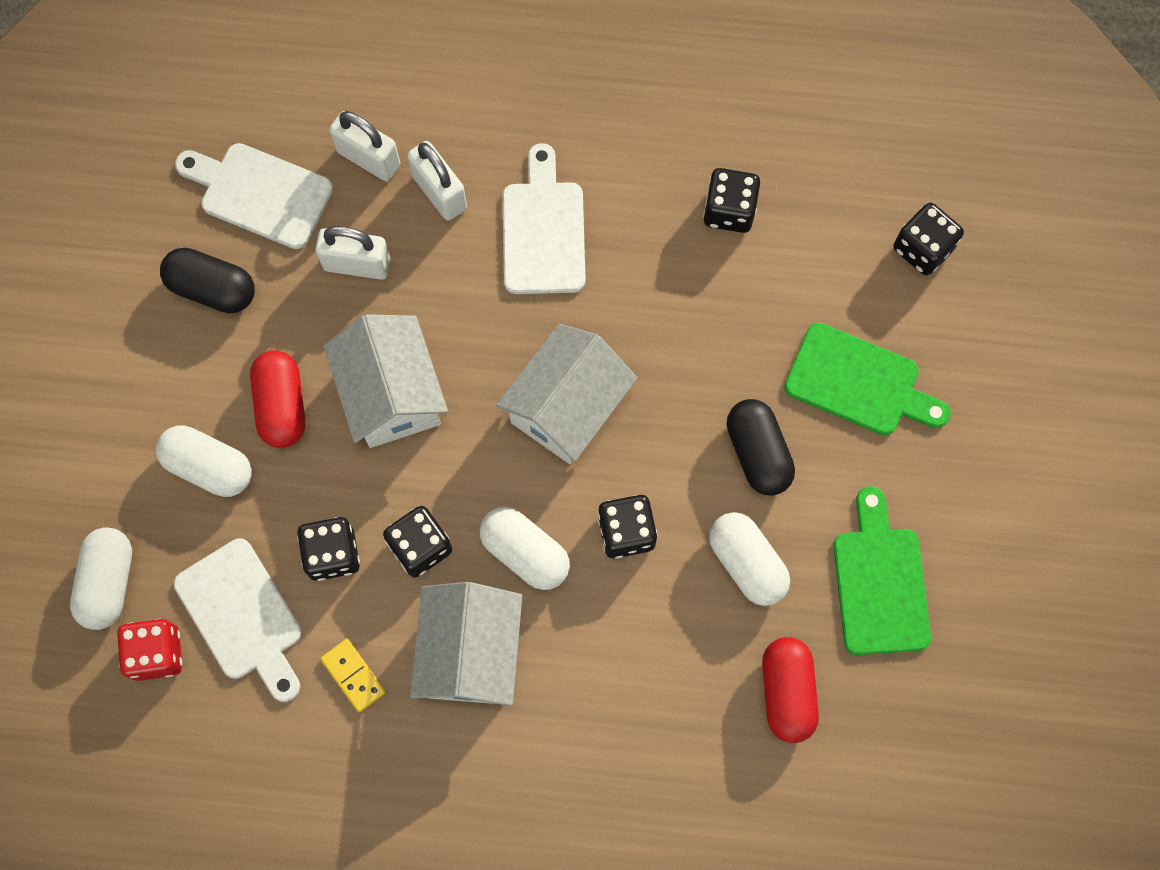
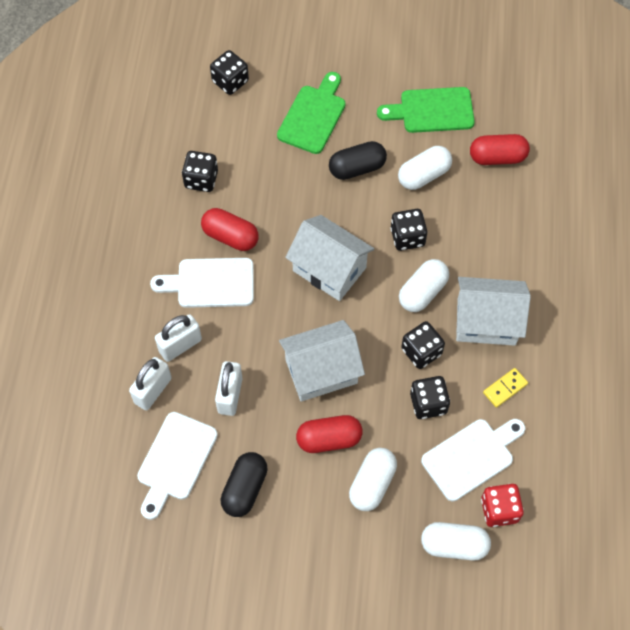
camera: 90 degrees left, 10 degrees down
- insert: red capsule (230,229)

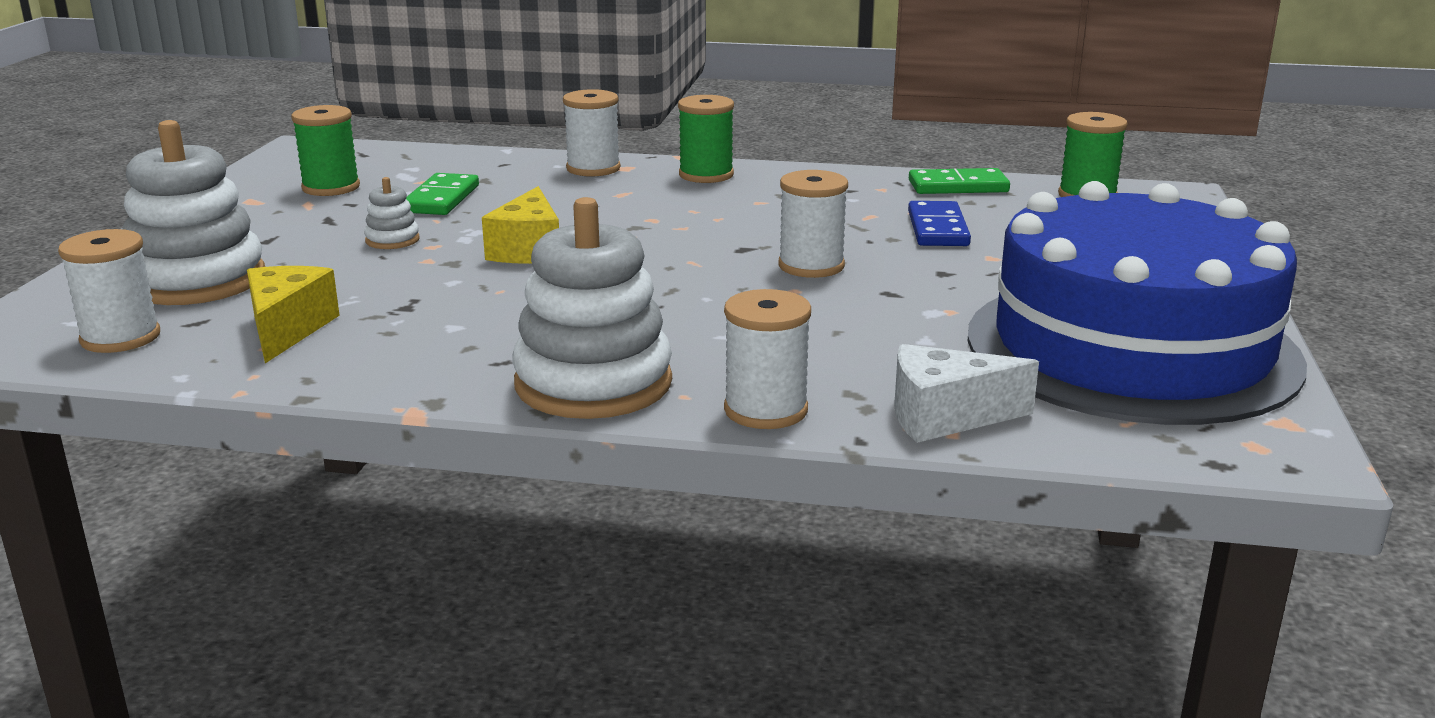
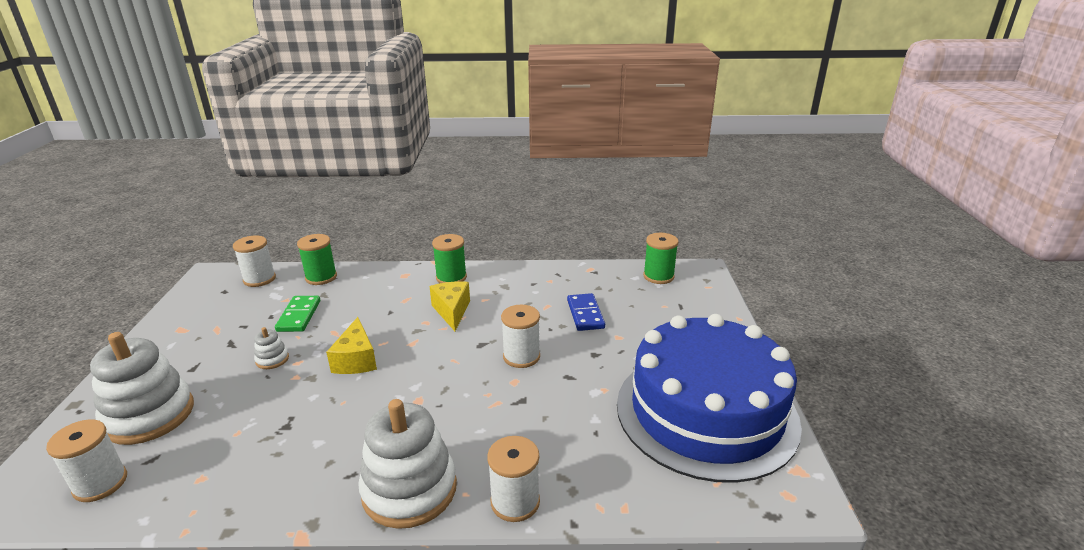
camera: 10 degrees left, 5 degrees up
- move: yellow cheese (293,314) to (449,306)
- move: green spool (325,150) to (317,259)
- move: white spool (592,132) to (254,261)
- delete: white cheese (966,393)
- delete: green domino (959,181)

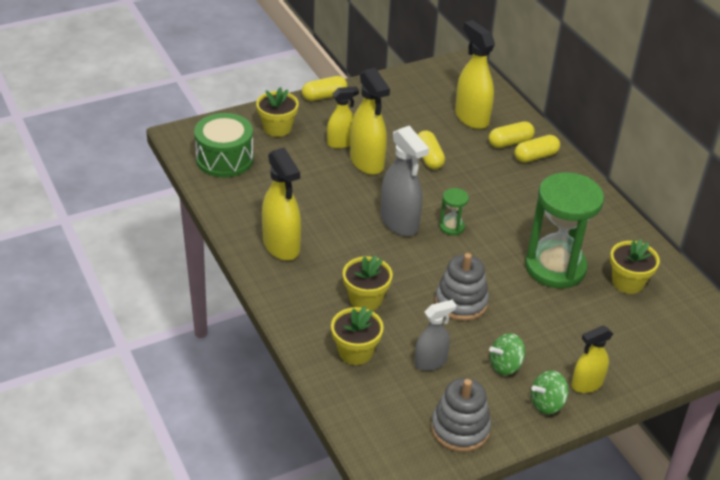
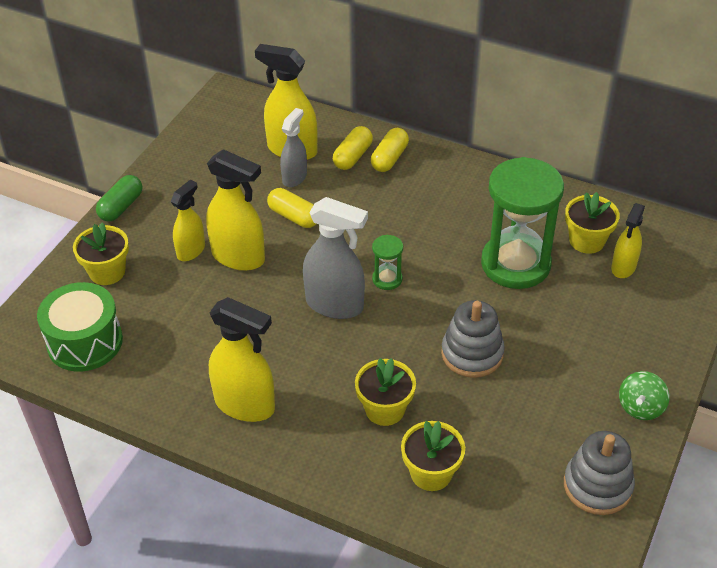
camera: 35 degrees left, 5 degrees up
- recolor: yellow capsule (324,88) to green capsule (119,198)
- move: grey spray bottle (435,335) to (293,147)
- delete: green spinning top (507,354)
- move: yellow spray bottle (592,359) to (628,240)

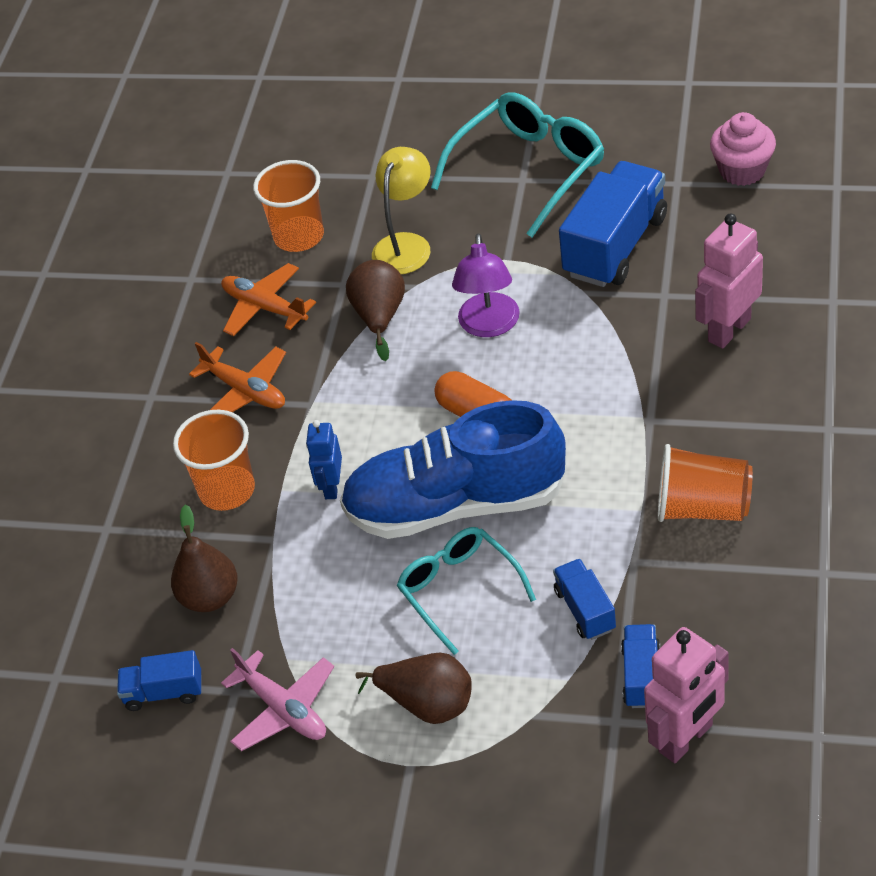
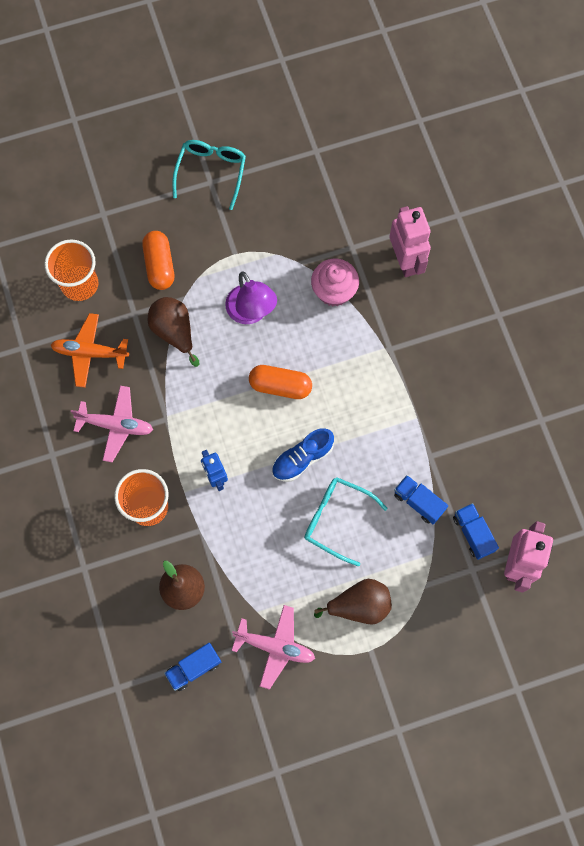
camera: 35 degrees left, 25 degrees up
- recolor: orange plane (237,377) to pink plane (112,424)
- resize: blue shoe (453,469) = (303,455) x0.47
- replace: yellow lamp (401,210) to orange capsule (158,260)
- resize: turquoise glasses (517,164) = (209,175) x0.65
- delete: blue truck (613,224)
- delete: orange cup (705,483)
- rotate: pink robot (729,281) = (410,241) 150 degrees clockwise
- move: pink cupcake (743,149) to (335,282)

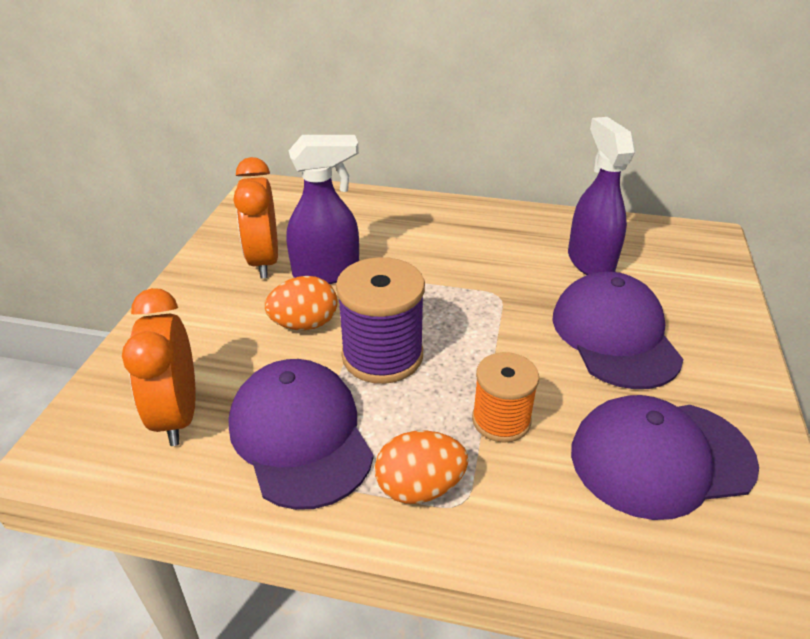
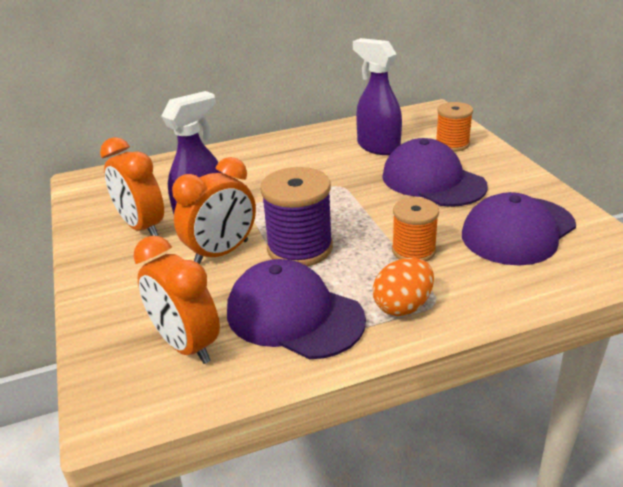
camera: 30 degrees left, 5 degrees down
- replace: orange egg (301,303) to orange clock (214,210)
- insert: orange spool (454,127)

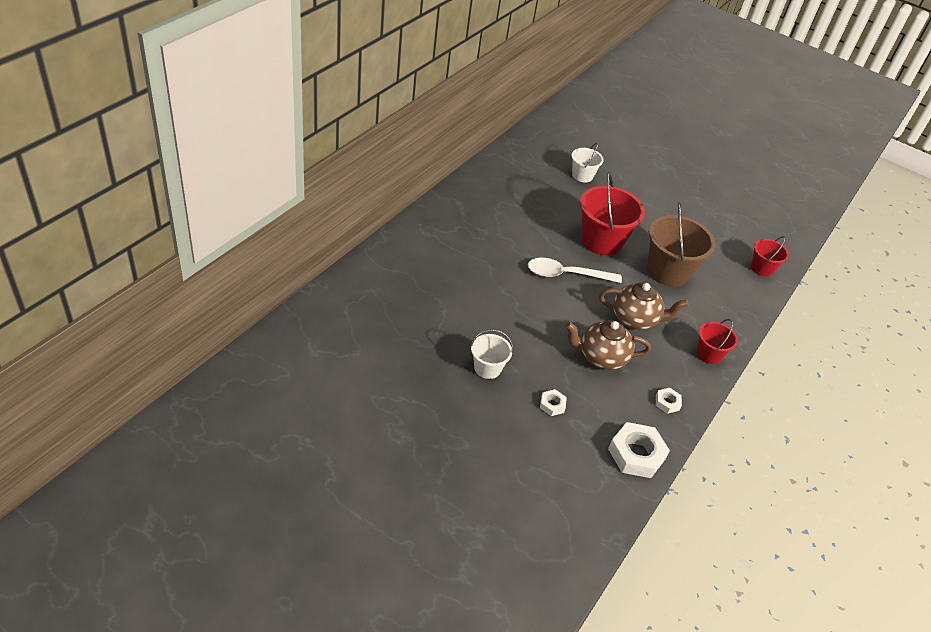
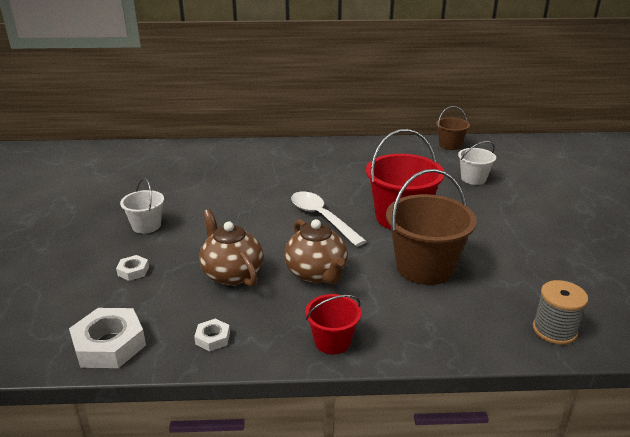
camera: 60 degrees right, 15 degrees down
- replace: red bucket (770,256) to grey spool (560,312)
- insert: brown bucket (453,128)

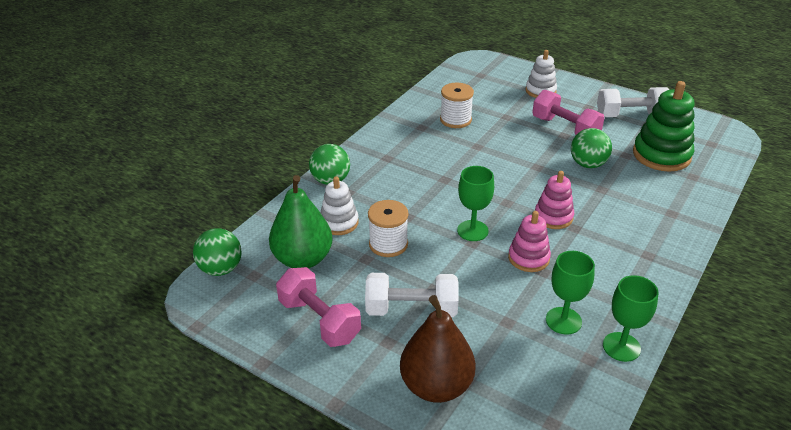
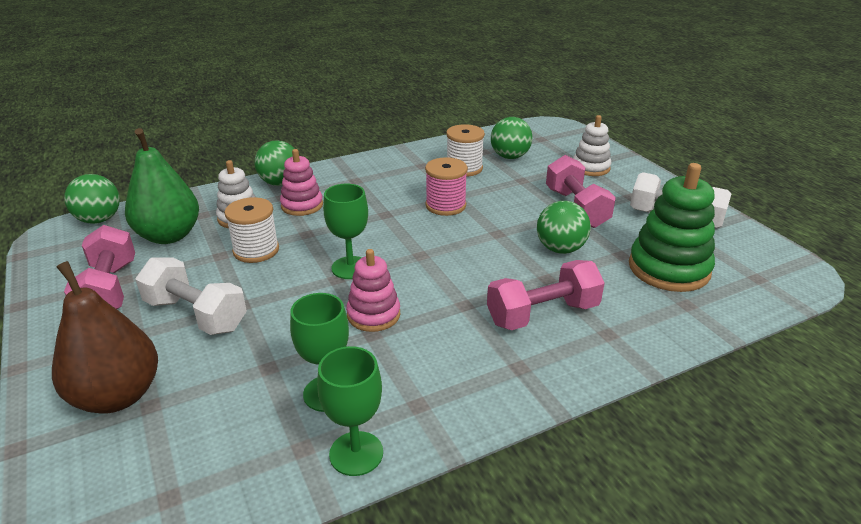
camera: 30 degrees right, 5 degrees down
- move: pink stacking toy (554,200) to (301,182)
- insert: pink spool (446,186)
- insert: pink dumbbell (546,295)
- insert: green ball (511,138)

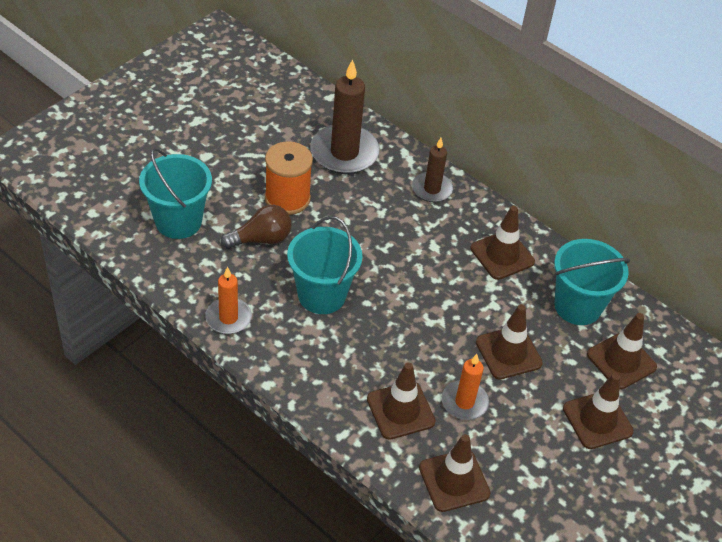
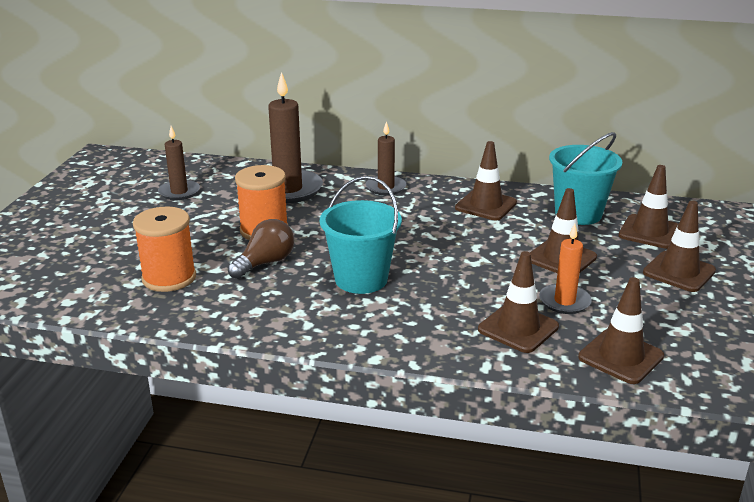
camera: 25 degrees left, 20 degrees down
- replace: turquoise bucket (175,193) to orange spool (164,249)
- delete: orange candle (228,300)
- insert: brown candle (179,163)

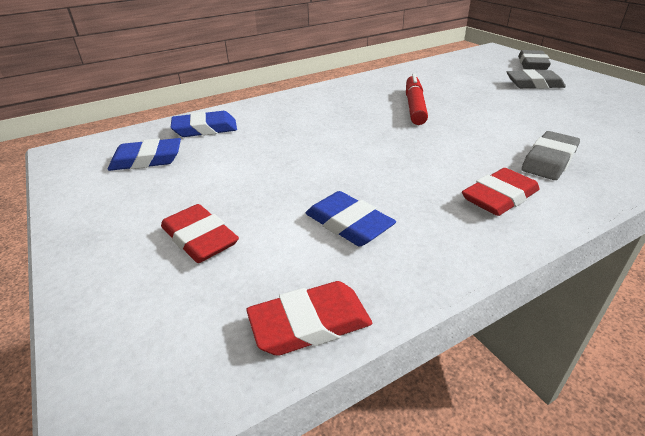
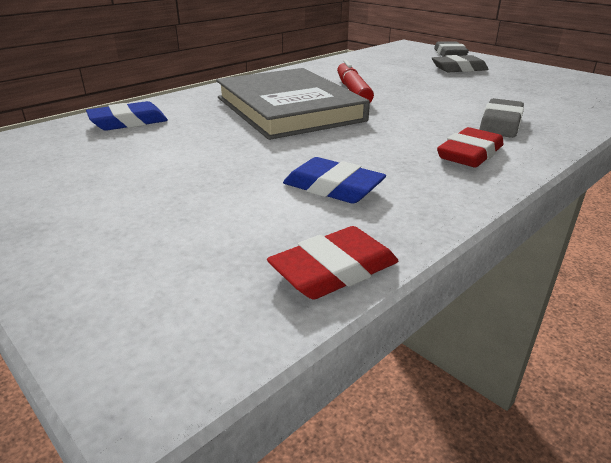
camera: 15 degrees left, 5 degrees down
- delete: blue eraser (144,154)
- delete: red eraser (200,233)
- insert: grey book (293,104)

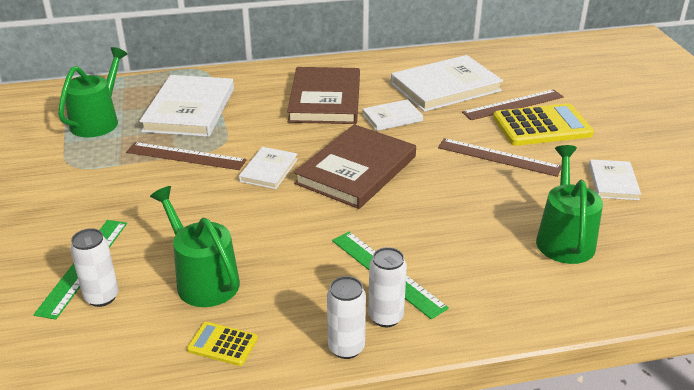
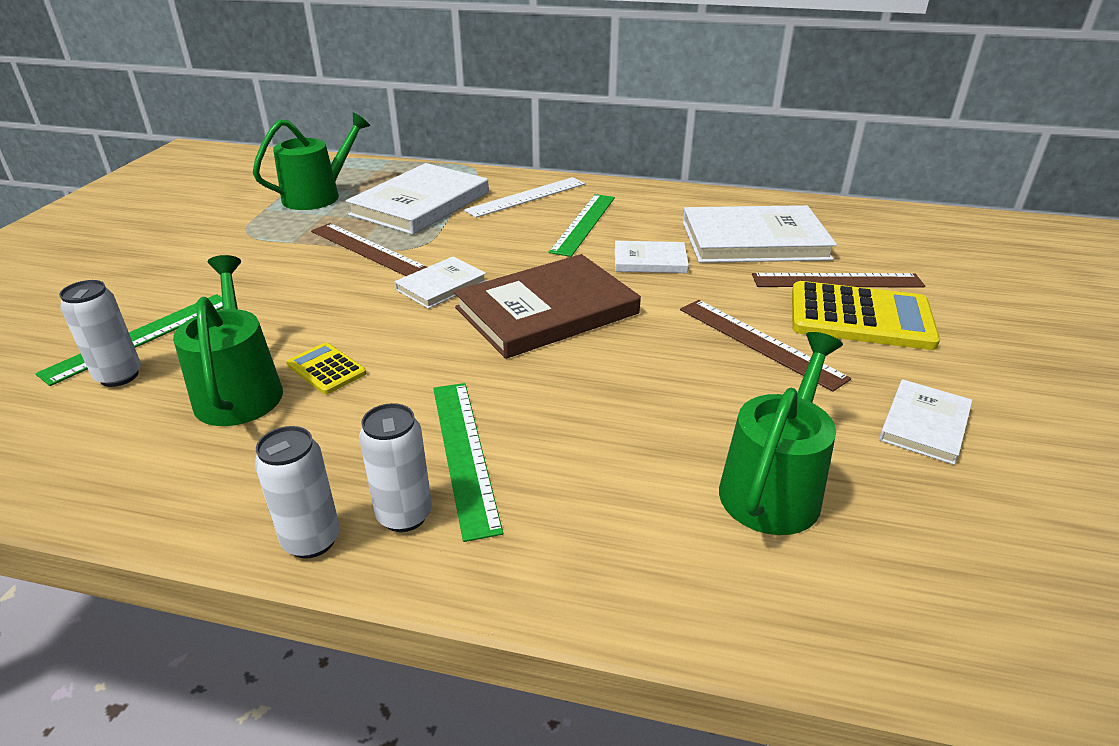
camera: 25 degrees right, 0 degrees up
- move: yellow calculator (222,344) to (326,368)
- replace: brown book (323,95) to green ruler (582,225)
- insert: white ruler (524,197)

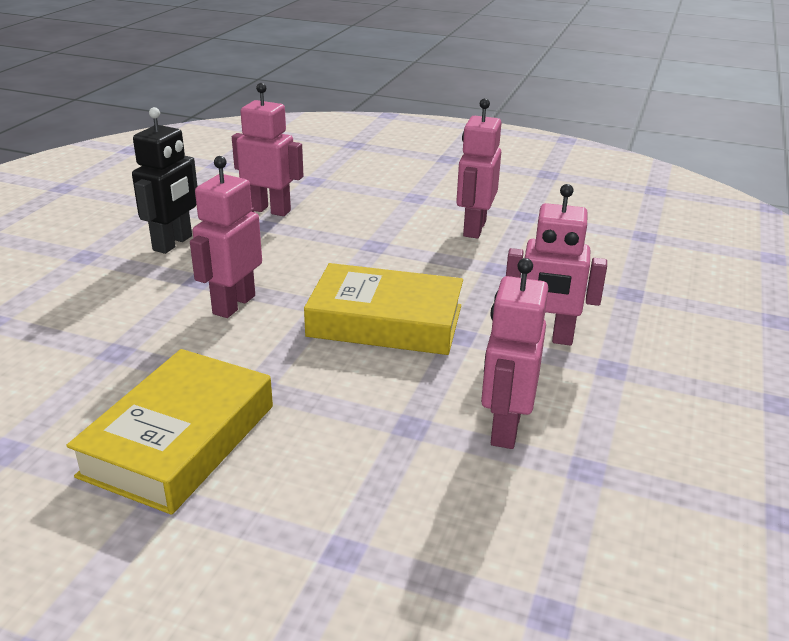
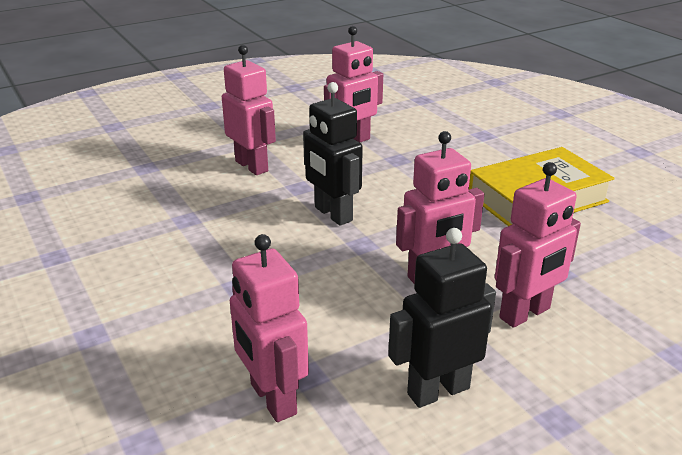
camera: 140 degrees left, 0 degrees up
- replace: yellow book (383,309) to black robot (333,154)
- move: pink robot (478,168) to (538,245)

